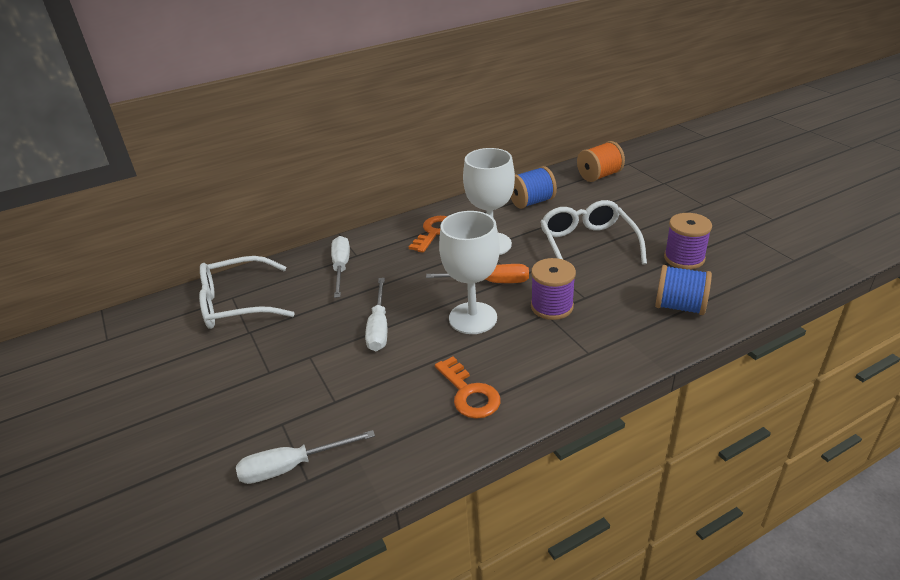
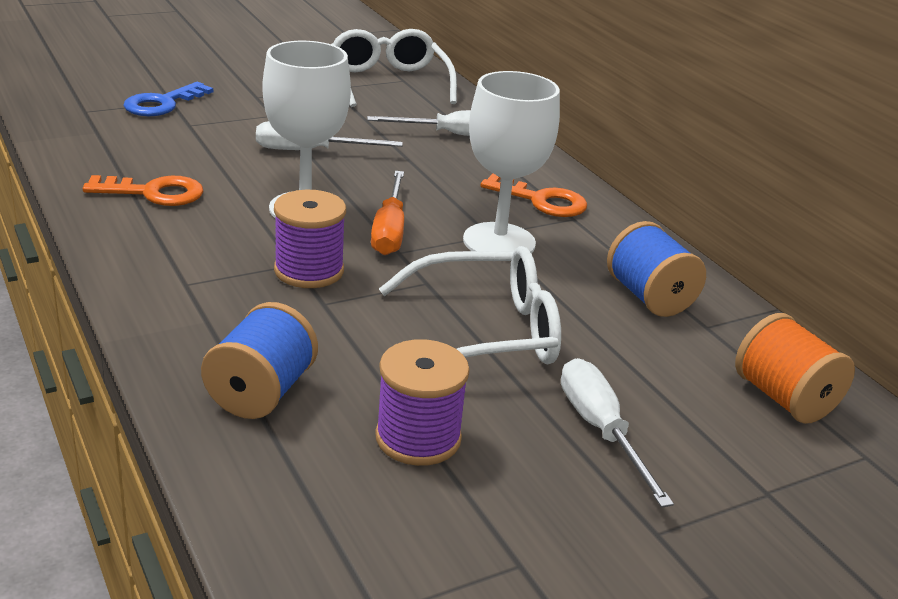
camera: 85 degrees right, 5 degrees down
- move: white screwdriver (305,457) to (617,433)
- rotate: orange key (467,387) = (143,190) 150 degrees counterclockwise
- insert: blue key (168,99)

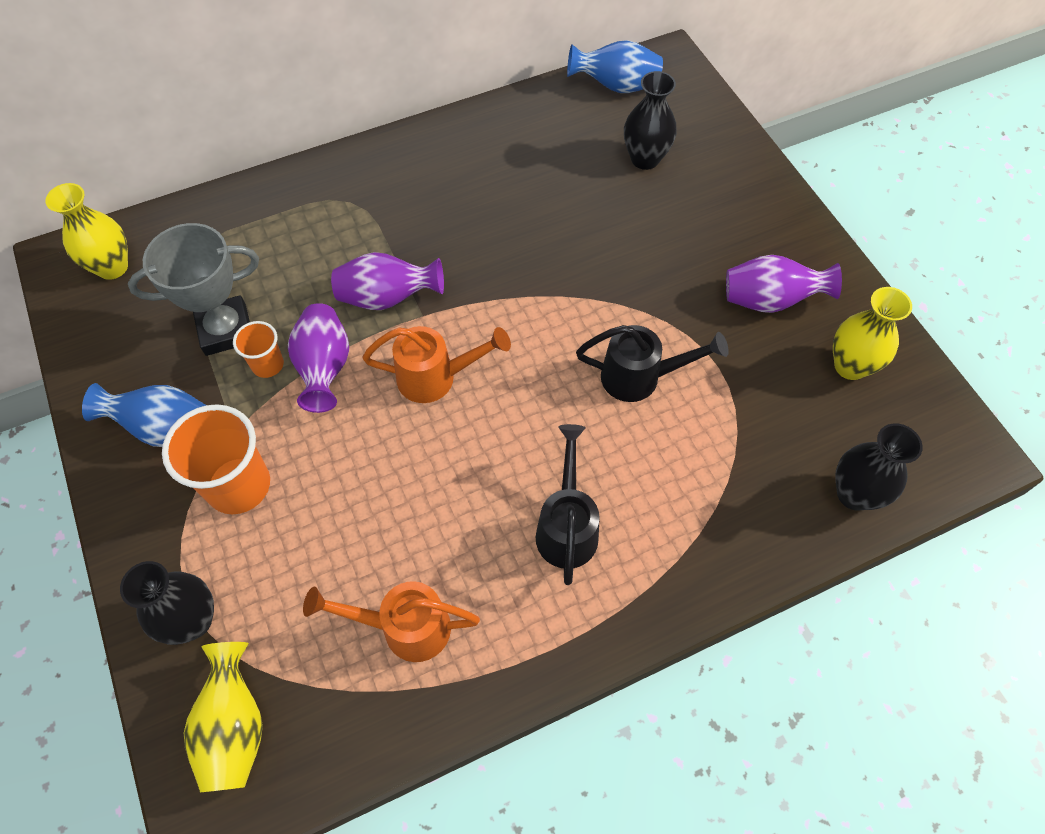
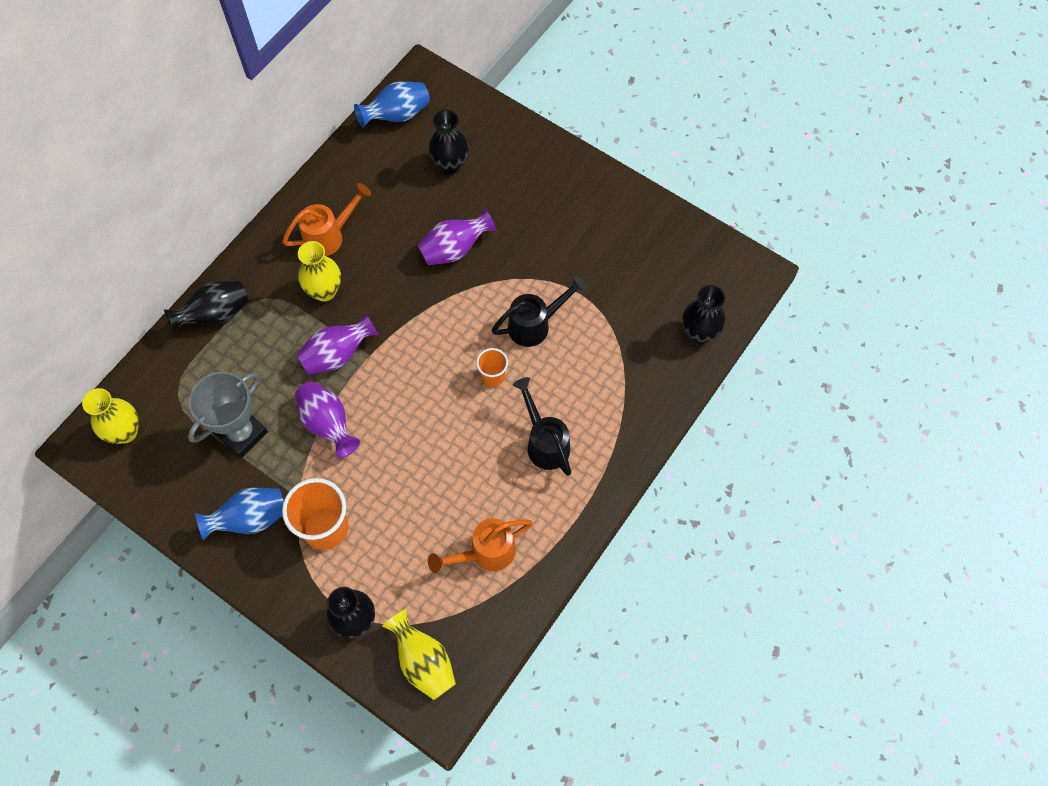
camera: 30 degrees left, 5 degrees up
- move: orange cup (258,349) to (492,367)
- move: orange watering can (436,364) to (326,219)
- move: purple vase (784,284) to (457,236)
- move: yellow vase (872,333) to (319,271)
- insert: black vase (206,307)

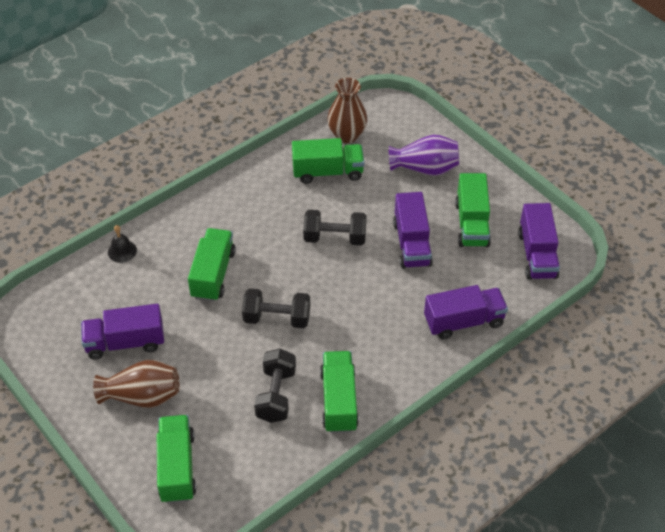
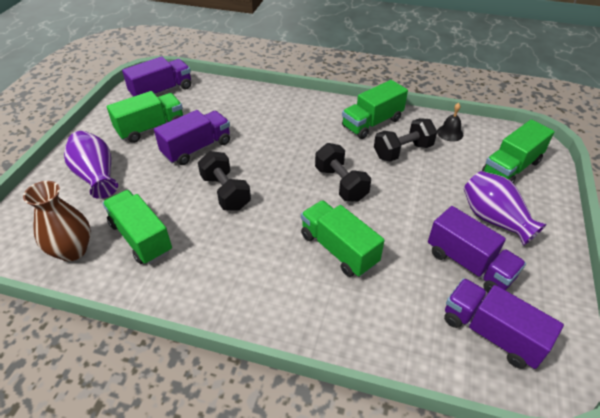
camera: 125 degrees left, 5 degrees down
- recolor: brown vase (136,384) to purple vase (505,208)
- move: black bell (122,244) to (450,122)
- rotate: green truck (212,265) = (343,238) 75 degrees clockwise
- move: purple truck (466,312) to (504,323)

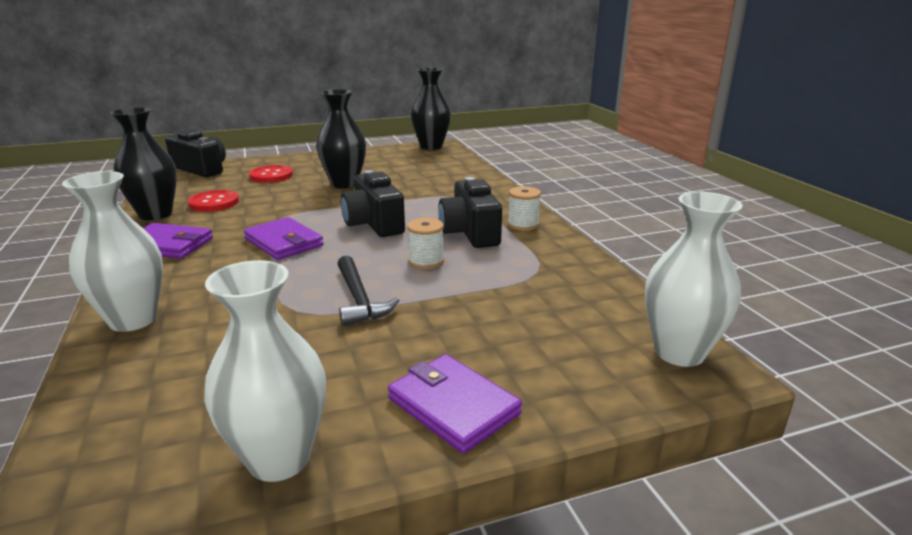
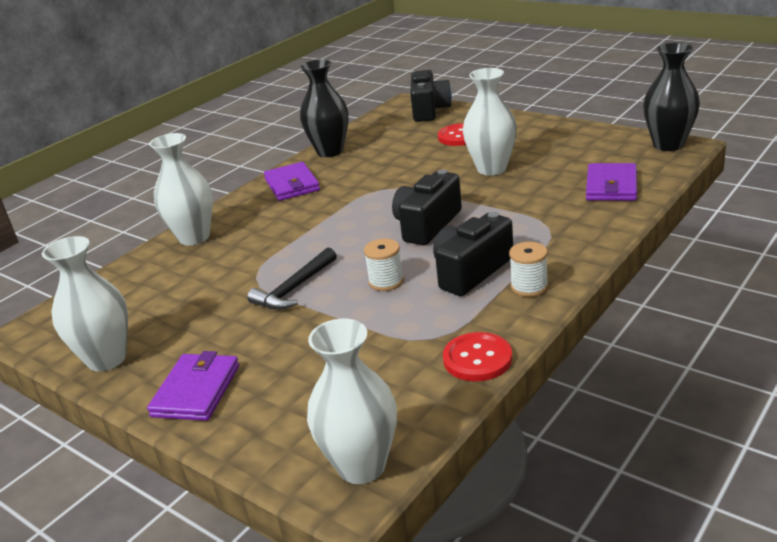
camera: 60 degrees right, 5 degrees up
- move: red button (213,201) to (477,356)
- move: purple wallet (284,238) to (611,182)
- recolor: black vase (341,139) to white vase (490,121)

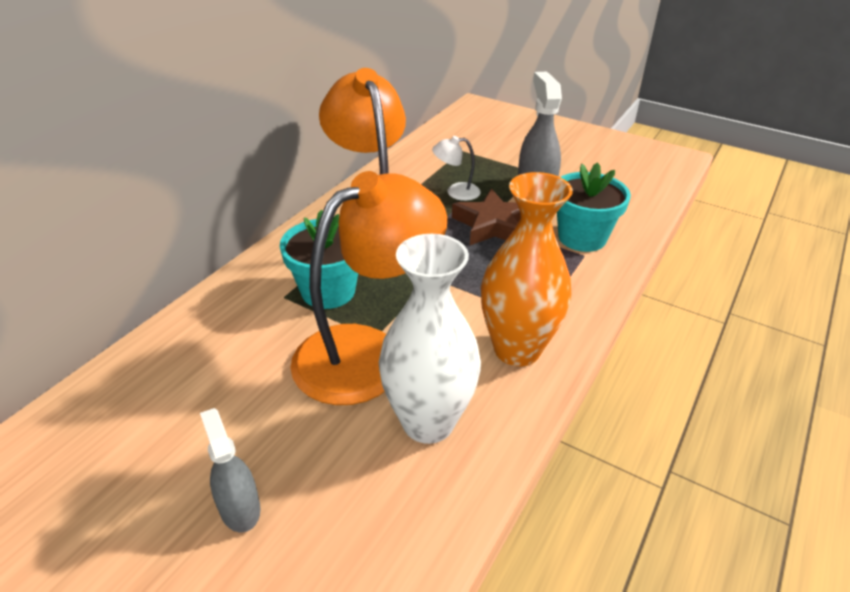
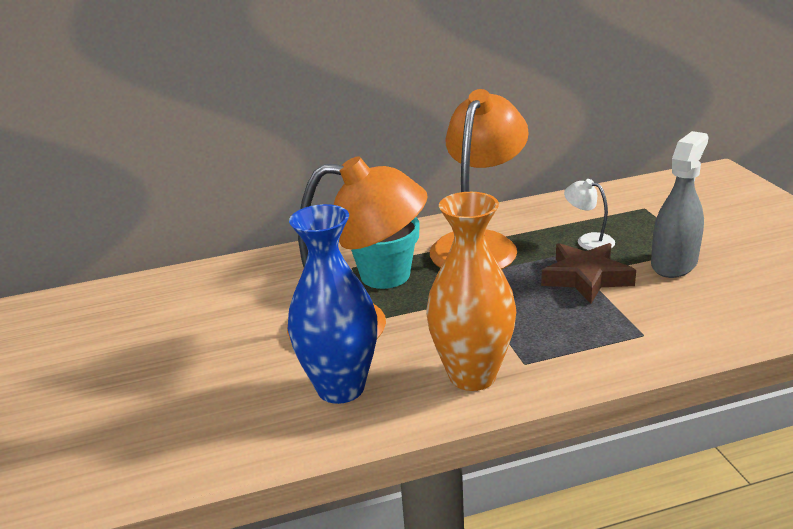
camera: 45 degrees right, 10 degrees down
- delete: grey spray bottle (230,470)
- recolor: white vase (430,339) to blue vase (332,304)
- delete: turquoise flower pot (594,207)

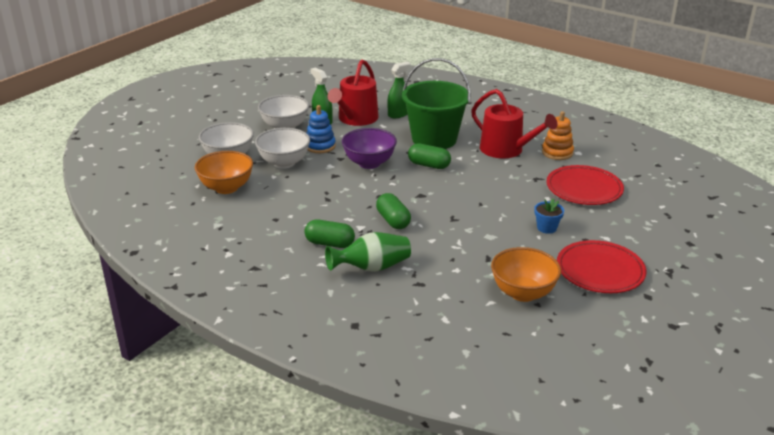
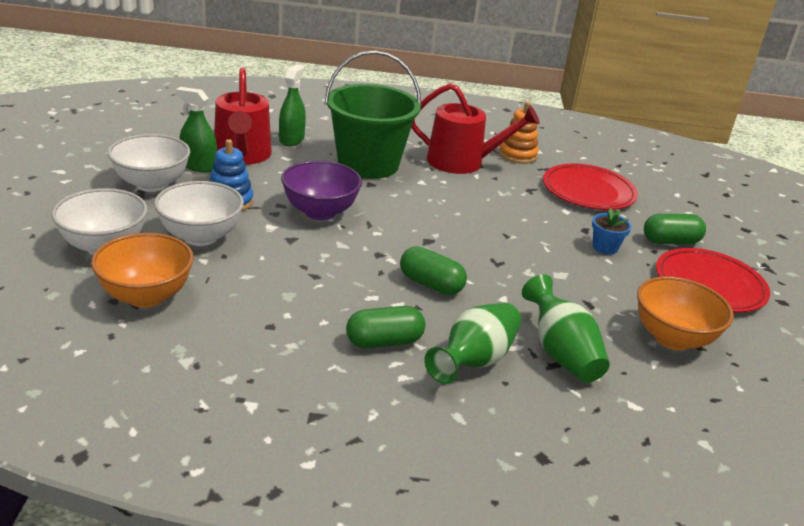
camera: 35 degrees left, 0 degrees up
- move: green capsule (429,156) to (675,229)
- insert: green vase (566,328)

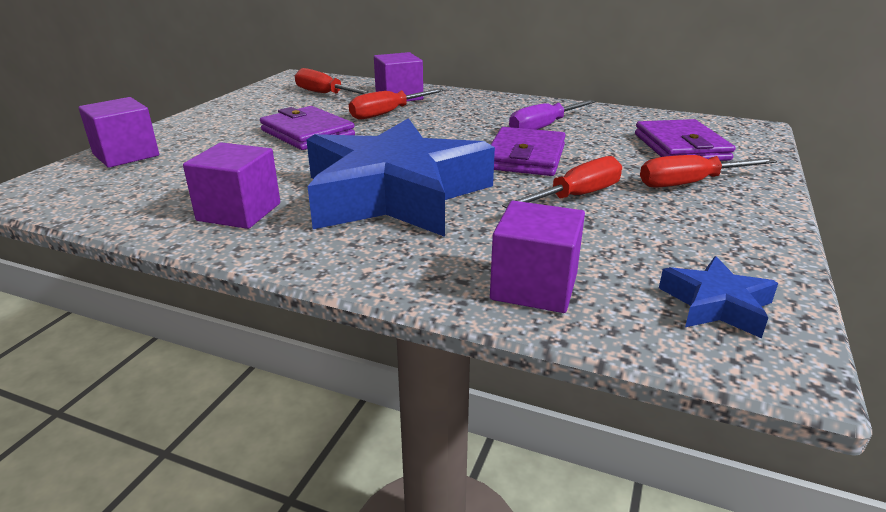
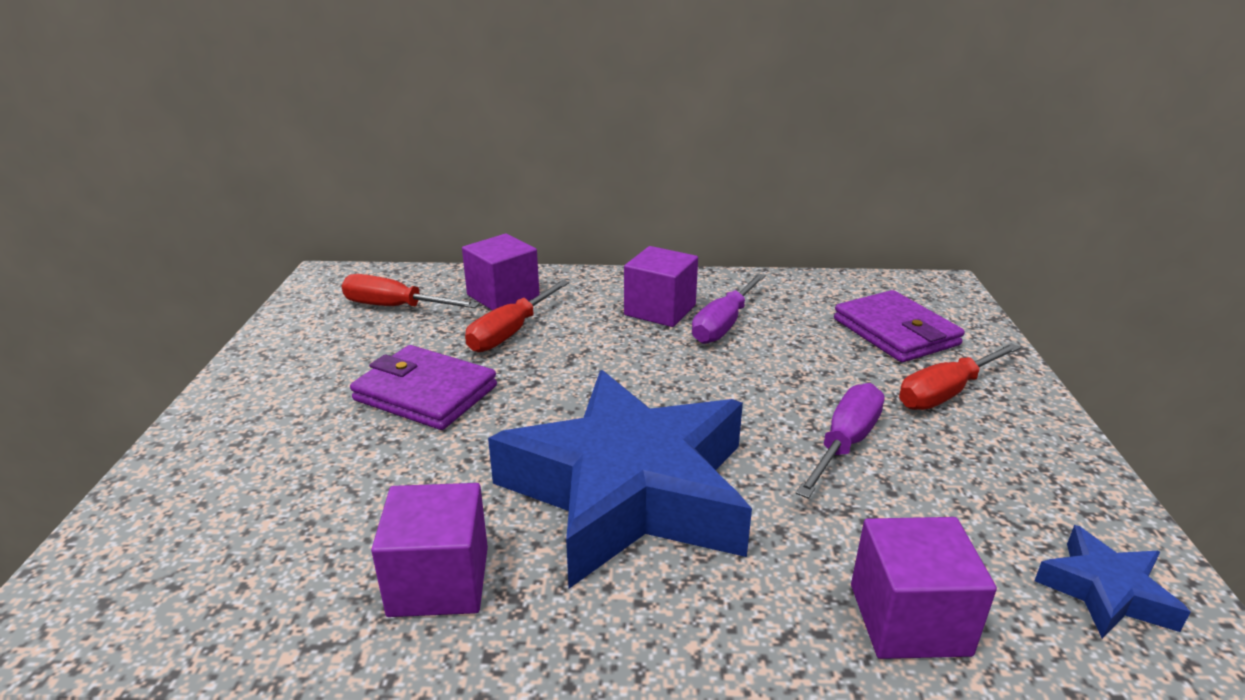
camera: 20 degrees left, 0 degrees up
- move: purple cube (119,132) to (661,286)
- delete: purple wallet (528,151)
- recolor: red screwdriver (562,182) to purple screwdriver (840,441)

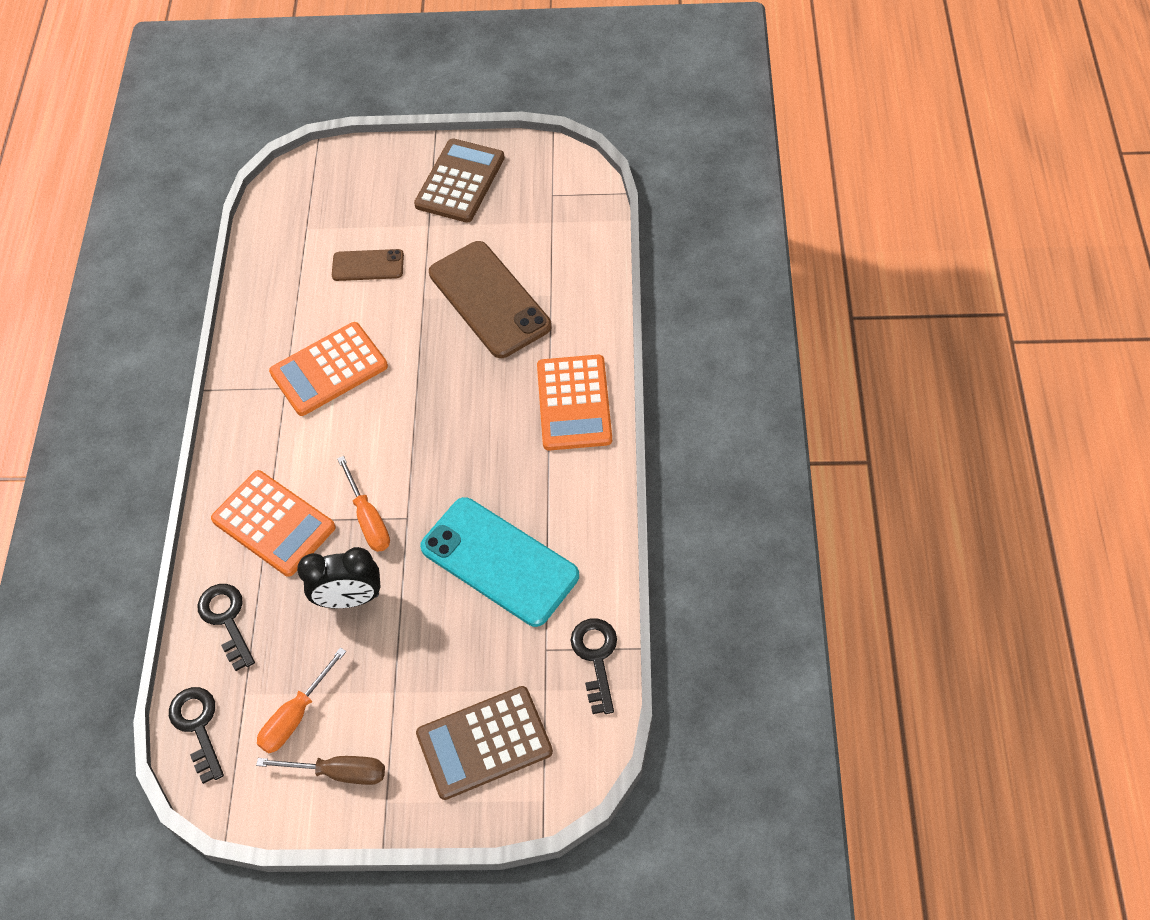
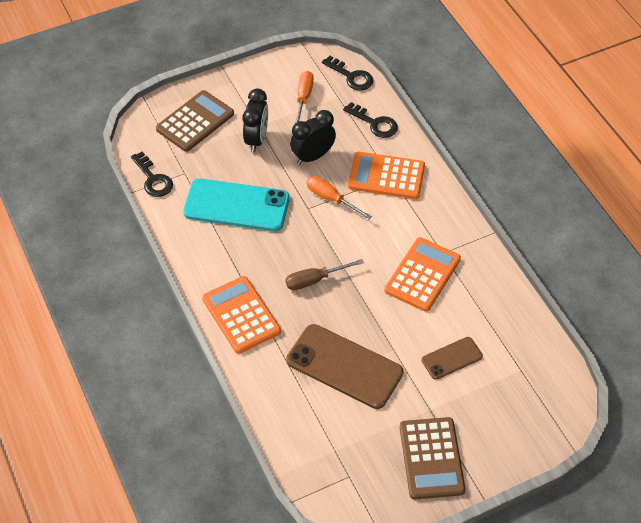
camera: 150 degrees right, 5 degrees down
- move: brown screwdriver (320,770) to (324,274)
- insert: black clock (255,120)

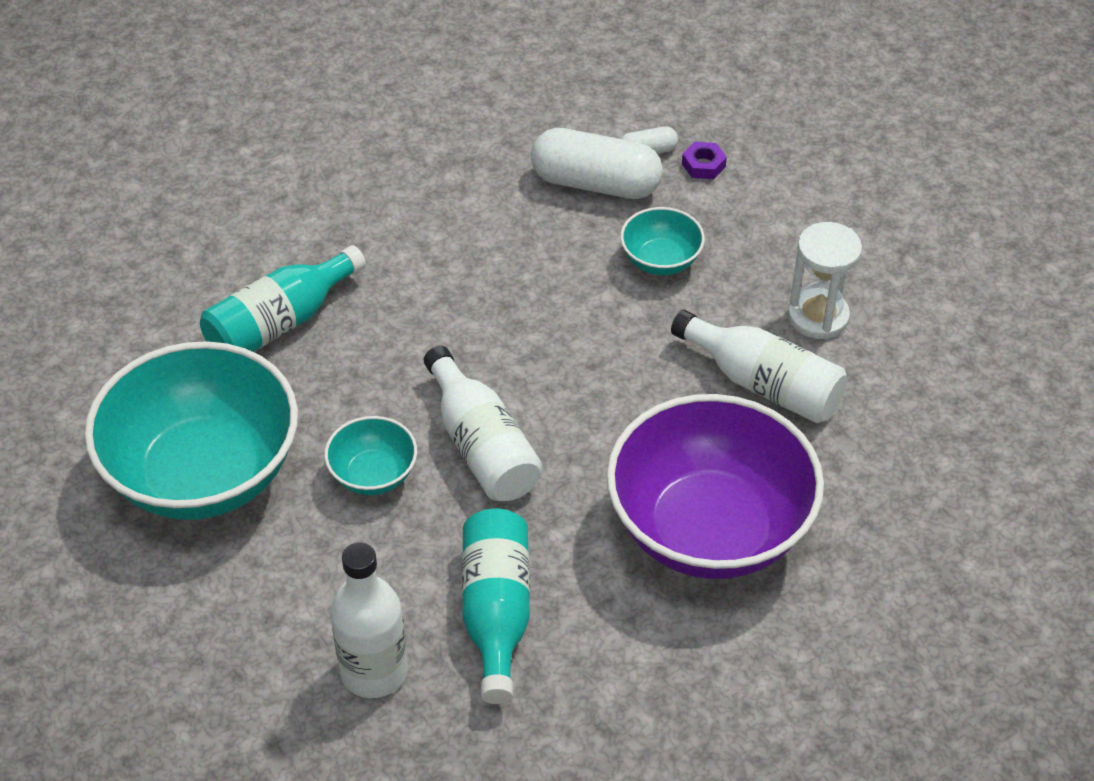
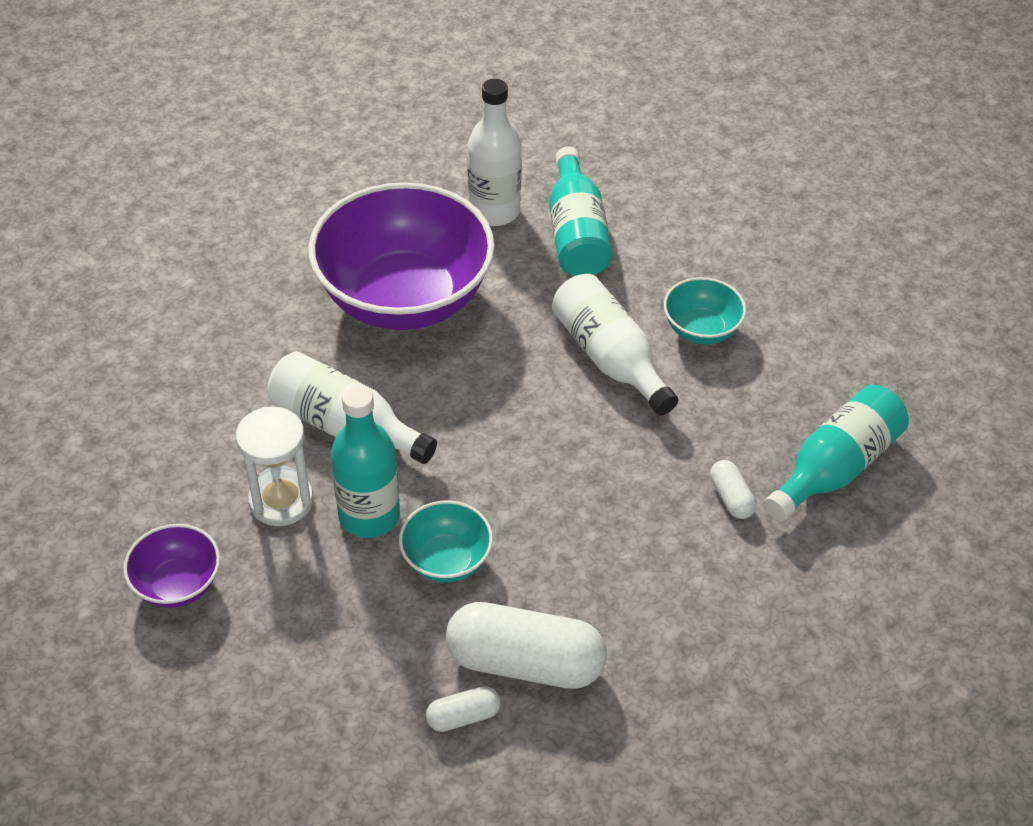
camera: 175 degrees right, 0 degrees up
- delete: turquoise bowl (191,430)
- move: white bottle (369,620) to (494,152)
- delete: purple nut (704,160)
- insert: purple bowl (171,566)
- insert: turquoise bottle (365,461)
- insert: white capsule (733,489)

